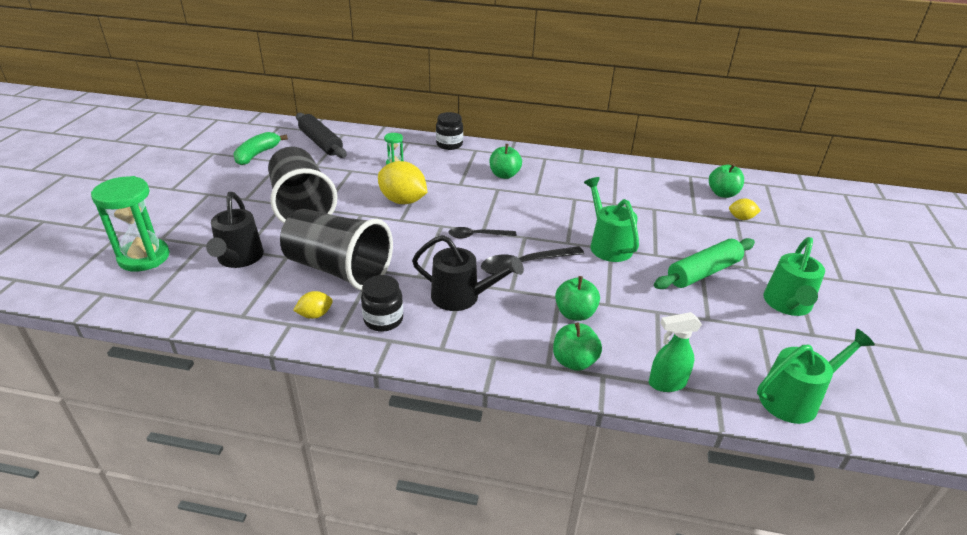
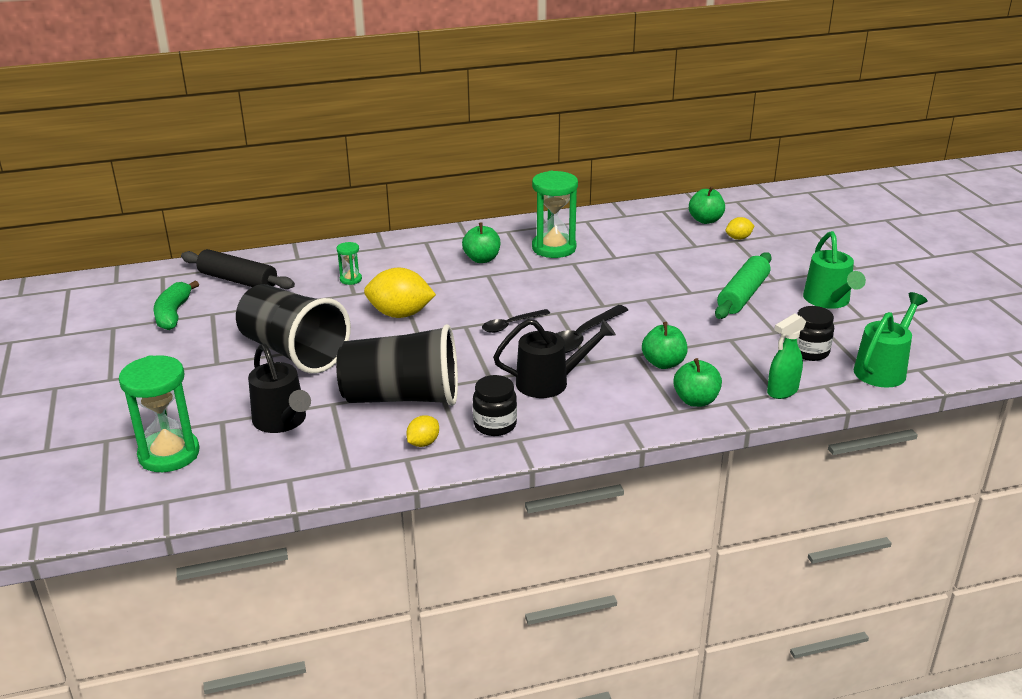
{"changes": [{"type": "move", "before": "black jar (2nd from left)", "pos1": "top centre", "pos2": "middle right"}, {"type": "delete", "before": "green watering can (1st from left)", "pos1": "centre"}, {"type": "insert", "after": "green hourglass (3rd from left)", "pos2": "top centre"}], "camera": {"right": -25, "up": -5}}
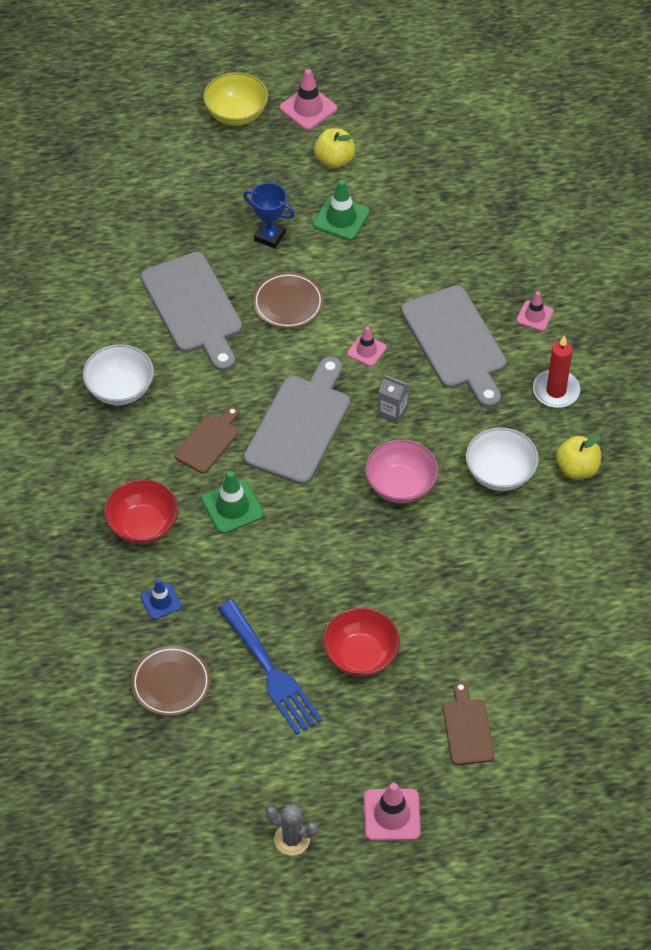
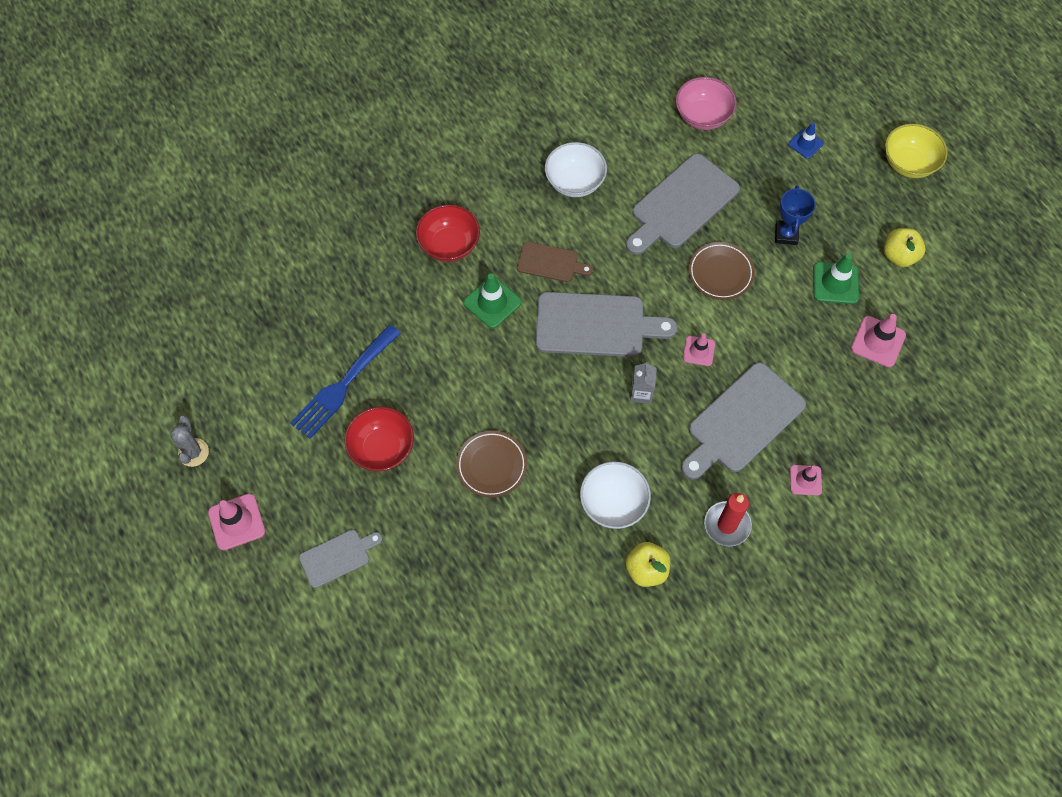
{"changes": [{"type": "move", "before": "pink traffic cone (1st from left in the first image)", "after": "pink traffic cone (4th from left)", "pos1": "top centre", "pos2": "middle right"}, {"type": "move", "before": "pink bowl", "pos1": "centre", "pos2": "top centre"}, {"type": "move", "before": "blue traffic cone", "pos1": "middle left", "pos2": "top right"}, {"type": "move", "before": "brown plate (1st from left)", "pos1": "bottom left", "pos2": "centre"}, {"type": "recolor", "before": "brown cutting board (2nd from left)", "after": "grey cutting board (1st from left)", "pos1": "bottom right", "pos2": "bottom left"}], "camera": {"right": 70, "up": 10}}
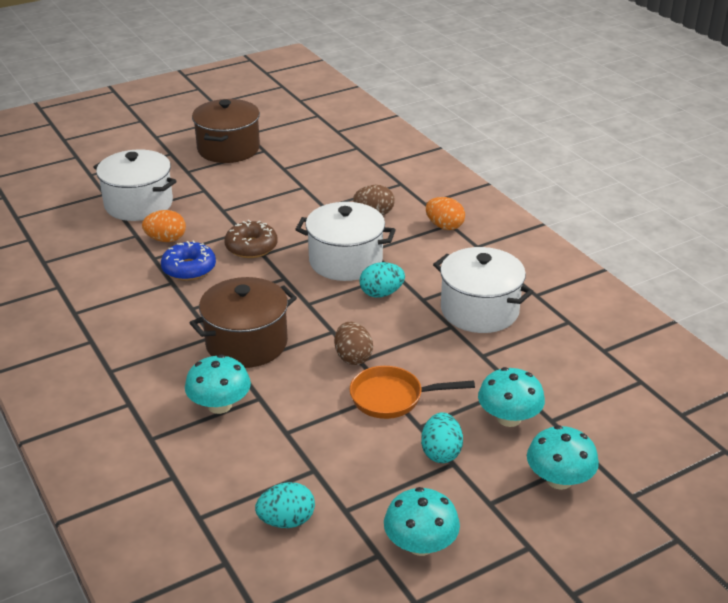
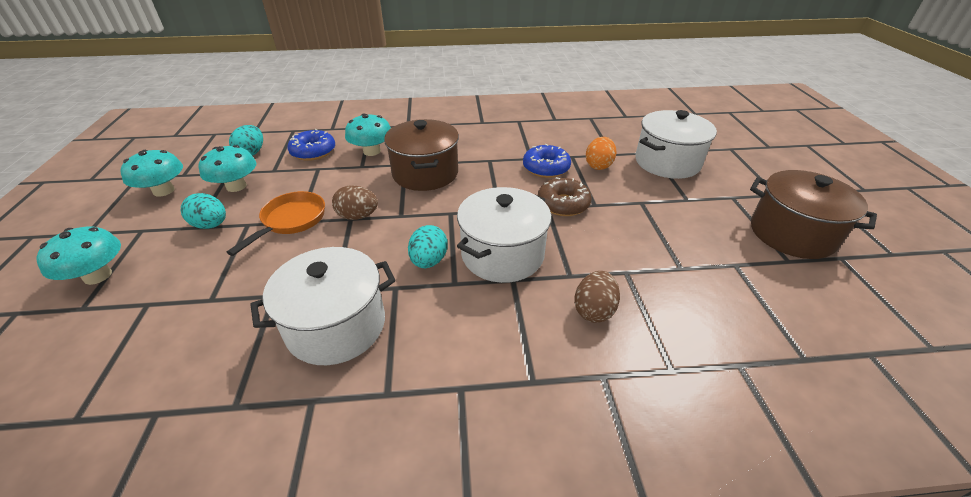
{"changes": [{"type": "delete", "before": "orange egg (2nd from left)", "pos1": "centre"}, {"type": "move", "before": "turquoise mushroom (3rd from left)", "pos1": "middle right", "pos2": "middle left"}, {"type": "insert", "after": "blue donut (1st from left)", "pos2": "top left"}], "camera": {"right": 115, "up": 5}}
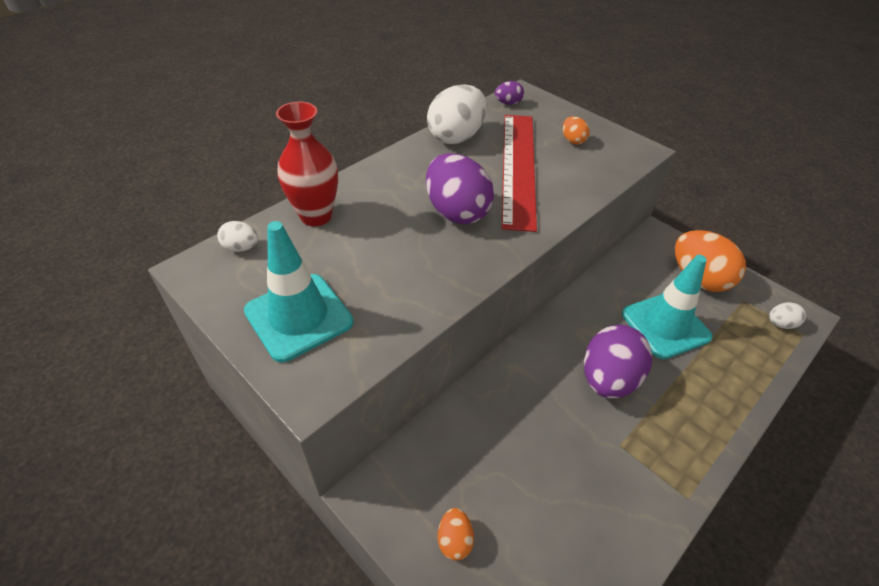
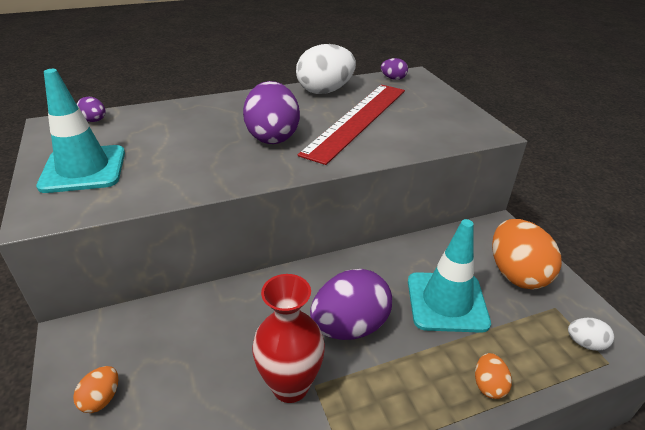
{"changes": [{"type": "move", "before": "red vase", "pos1": "top centre", "pos2": "bottom centre"}, {"type": "move", "before": "orange egg (2nd from left)", "pos1": "top centre", "pos2": "bottom right"}, {"type": "recolor", "before": "white egg (1st from left)", "after": "purple egg (1st from left)", "pos1": "middle left", "pos2": "top left"}], "camera": {"right": 25, "up": -10}}
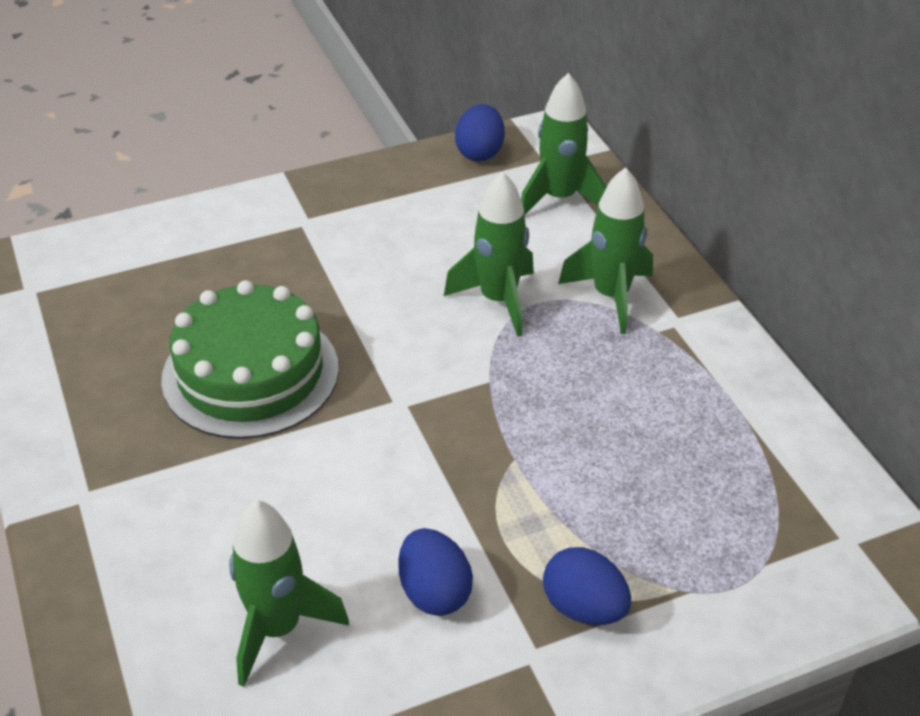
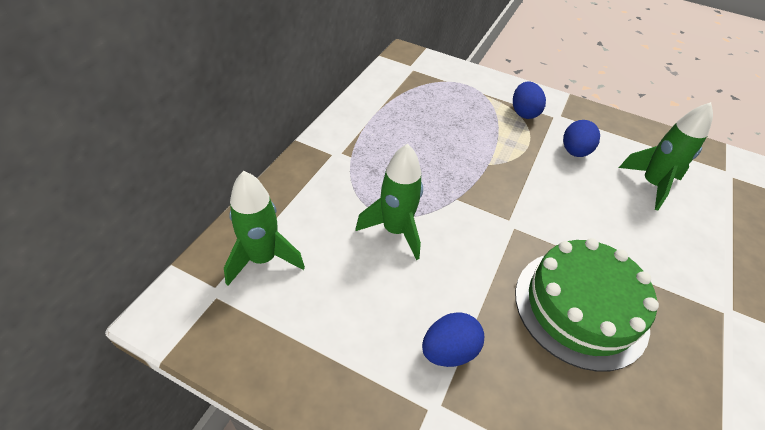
{"changes": [{"type": "move", "before": "blue egg (2nd from left in the first image)", "after": "blue egg (1st from left)", "pos1": "top centre", "pos2": "bottom centre"}, {"type": "delete", "before": "green rocket (4th from left)", "pos1": "centre"}], "camera": {"right": -135, "up": 5}}
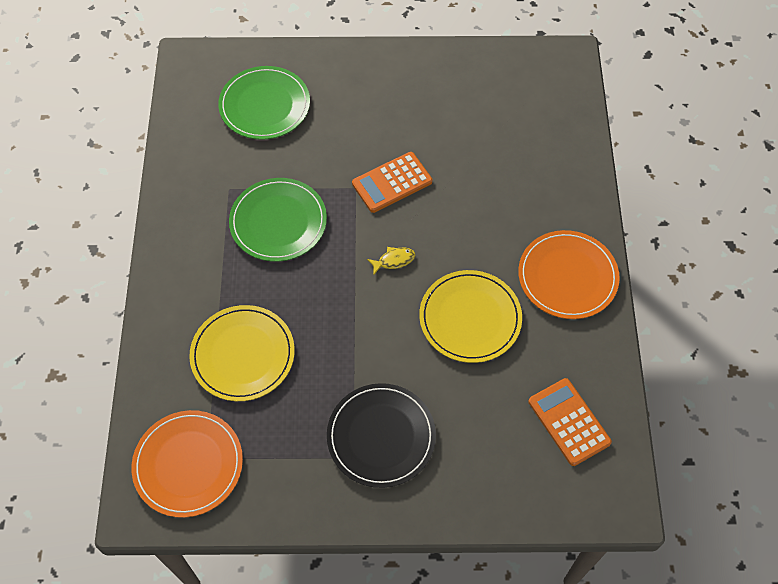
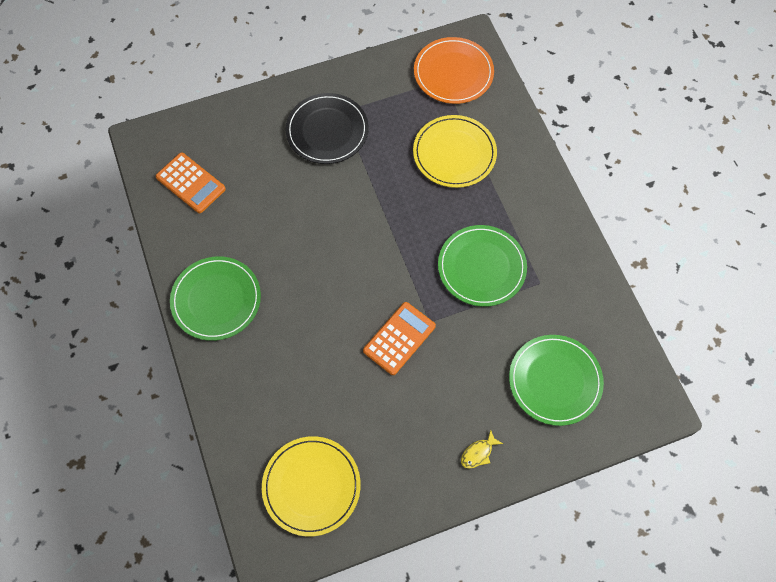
{"changes": [{"type": "recolor", "before": "orange plate (2nd from left)", "after": "green plate (1st from left)", "pos1": "middle right", "pos2": "middle left"}, {"type": "move", "before": "yellow fish", "pos1": "centre", "pos2": "bottom centre"}, {"type": "move", "before": "yellow plate (2nd from left in the first image)", "after": "yellow plate (1st from left)", "pos1": "centre", "pos2": "bottom centre"}], "camera": {"right": 160, "up": 5}}
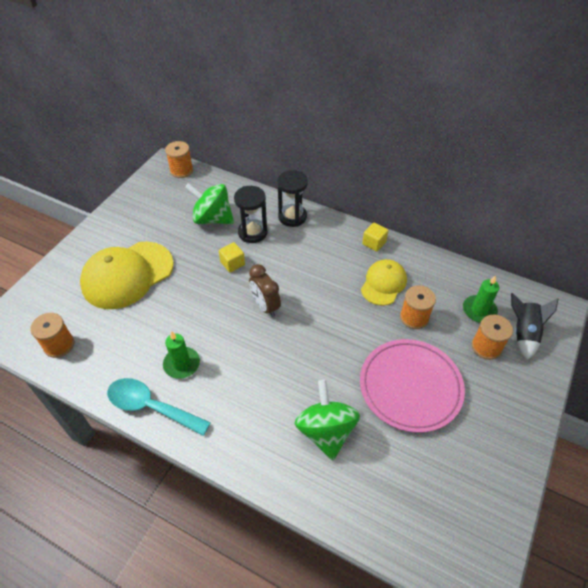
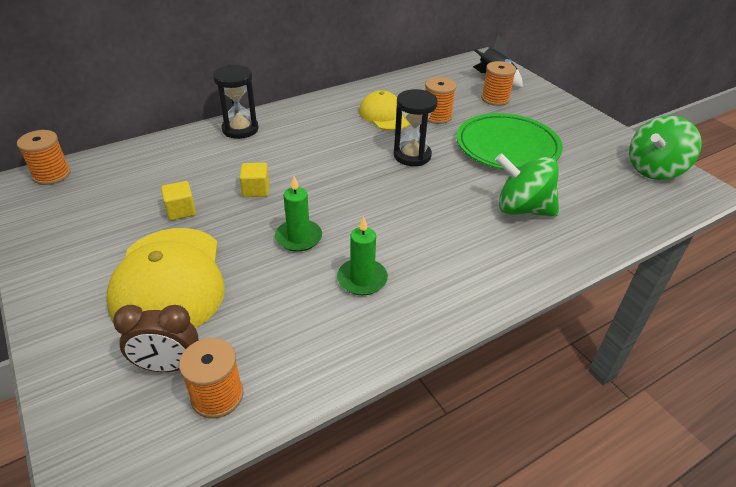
{"changes": [{"type": "move", "before": "green spinning top (1st from left in the first image)", "after": "green spinning top (2nd from left)", "pos1": "centre", "pos2": "top right"}, {"type": "move", "before": "black hourglass (1st from left in the first image)", "after": "black hourglass (2nd from left)", "pos1": "centre", "pos2": "top centre"}, {"type": "move", "before": "yellow cube (2nd from left in the first image)", "after": "yellow cube (1st from left)", "pos1": "centre", "pos2": "middle left"}, {"type": "move", "before": "brown clock", "pos1": "centre", "pos2": "bottom left"}, {"type": "move", "before": "green candle (2nd from left in the first image)", "after": "green candle (1st from left)", "pos1": "middle right", "pos2": "centre"}, {"type": "recolor", "before": "pink plate", "after": "green plate", "pos1": "middle right", "pos2": "top right"}, {"type": "delete", "before": "turquoise spoon", "pos1": "bottom left"}], "camera": {"right": -60, "up": -10}}
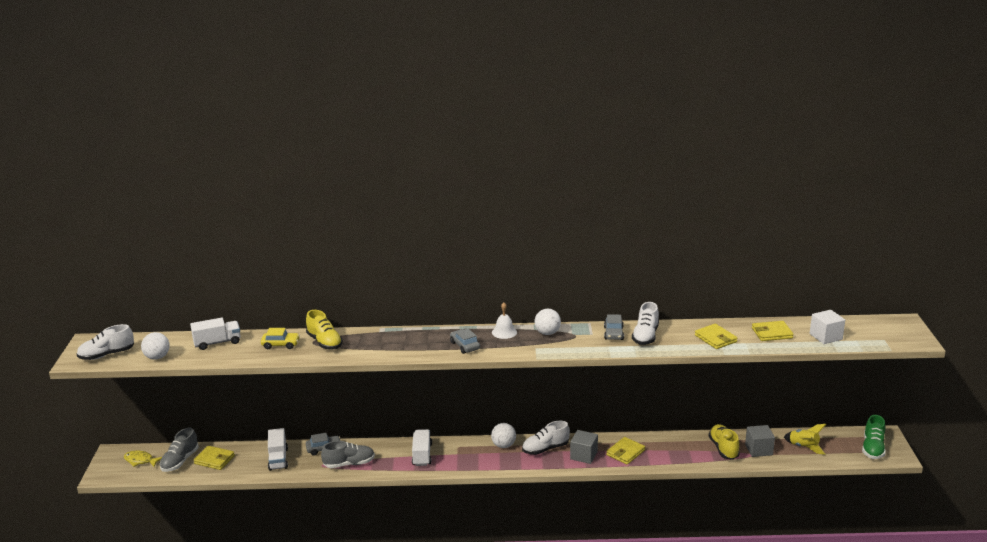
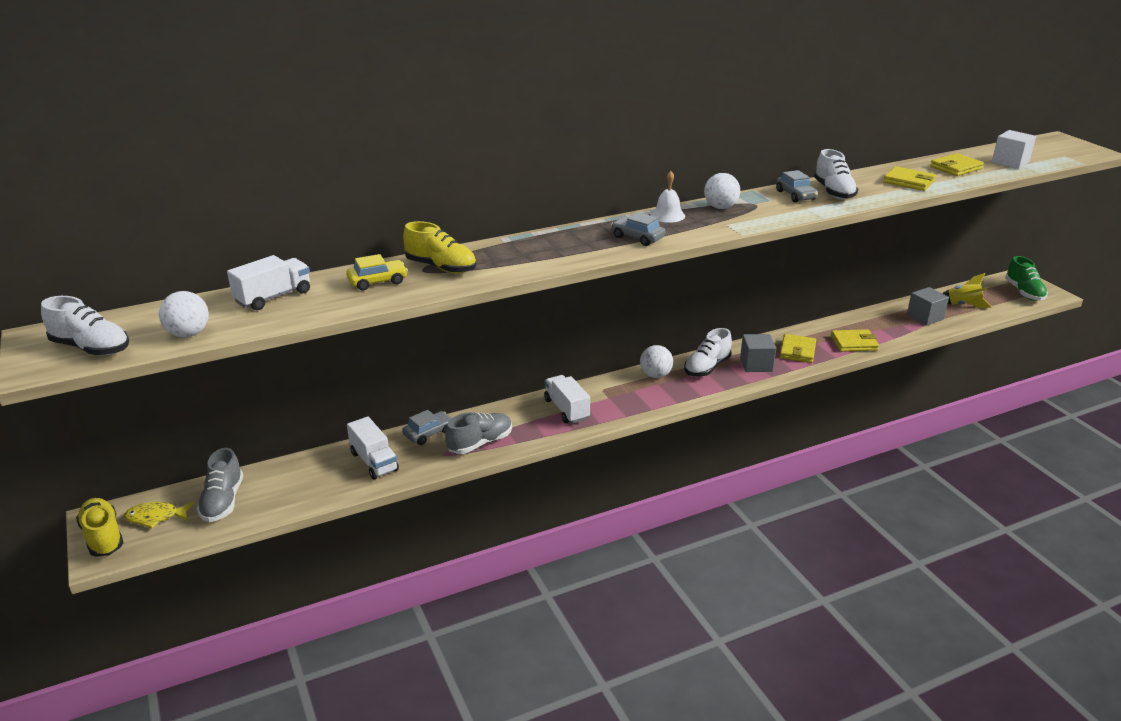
{"changes": [{"type": "rotate", "before": "white shoe (1st from left)", "pos1": "middle left", "pos2": "middle left", "turn": -105}, {"type": "move", "before": "yellow shoe (2nd from left in the first image)", "after": "yellow shoe (1st from left)", "pos1": "bottom right", "pos2": "bottom left"}, {"type": "move", "before": "yellow wallet (1st from left in the first image)", "after": "yellow wallet (2nd from left)", "pos1": "bottom left", "pos2": "middle right"}], "camera": {"right": -25, "up": 5}}
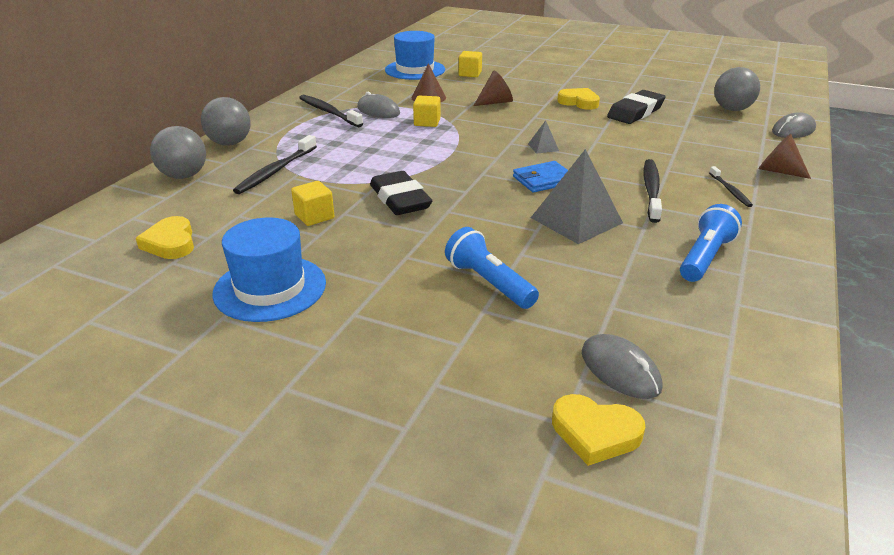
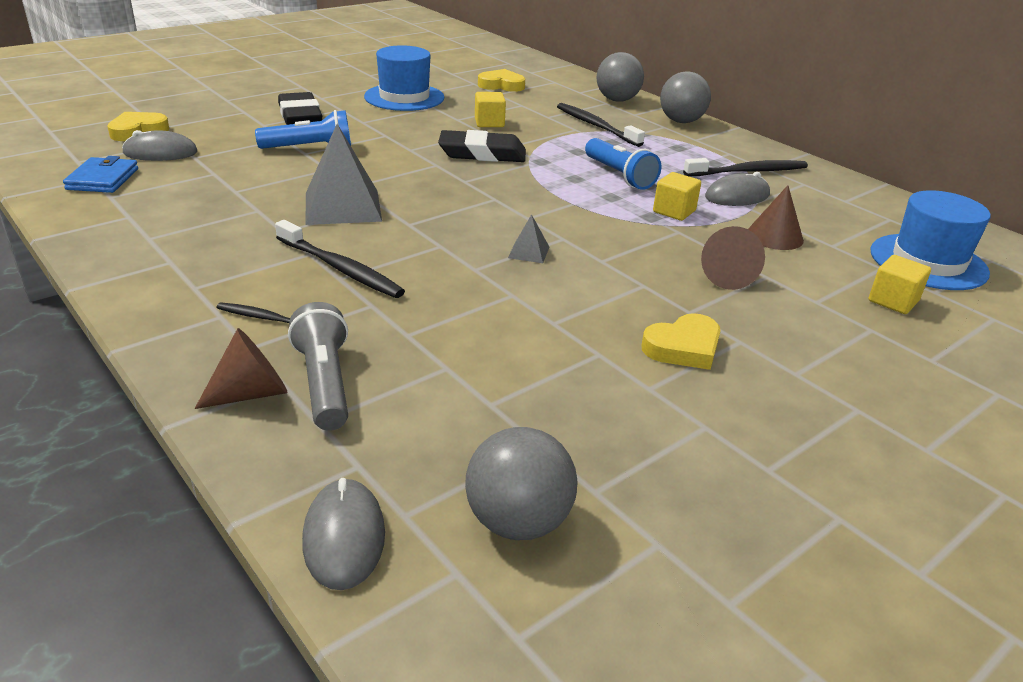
{"changes": [{"type": "move", "before": "black eraser (2nd from left in the first image)", "after": "black eraser (1st from left)", "pos1": "top right", "pos2": "top left"}, {"type": "move", "before": "blue wallet", "pos1": "top centre", "pos2": "top left"}, {"type": "move", "before": "blue flashlight (2nd from left)", "pos1": "middle right", "pos2": "top centre"}, {"type": "insert", "after": "grey flashlight", "pos2": "middle left"}], "camera": {"right": 115, "up": 0}}
